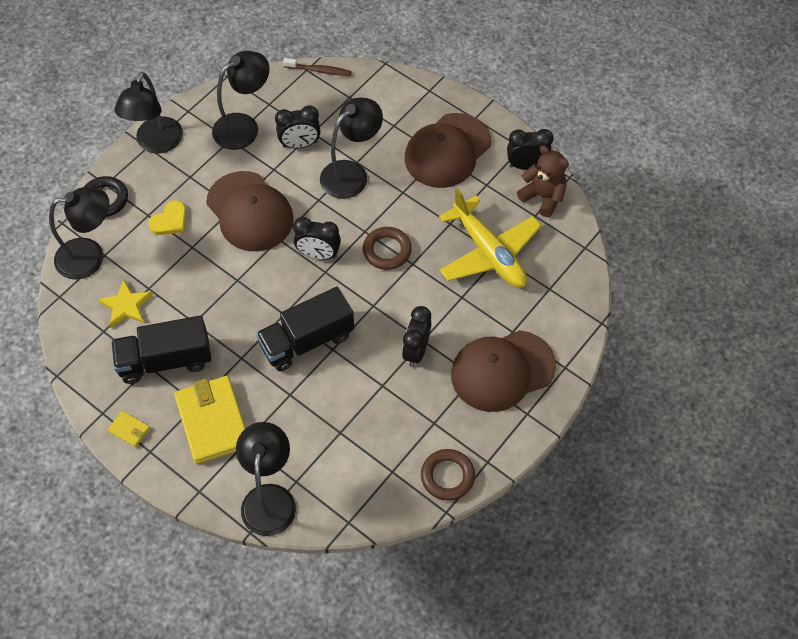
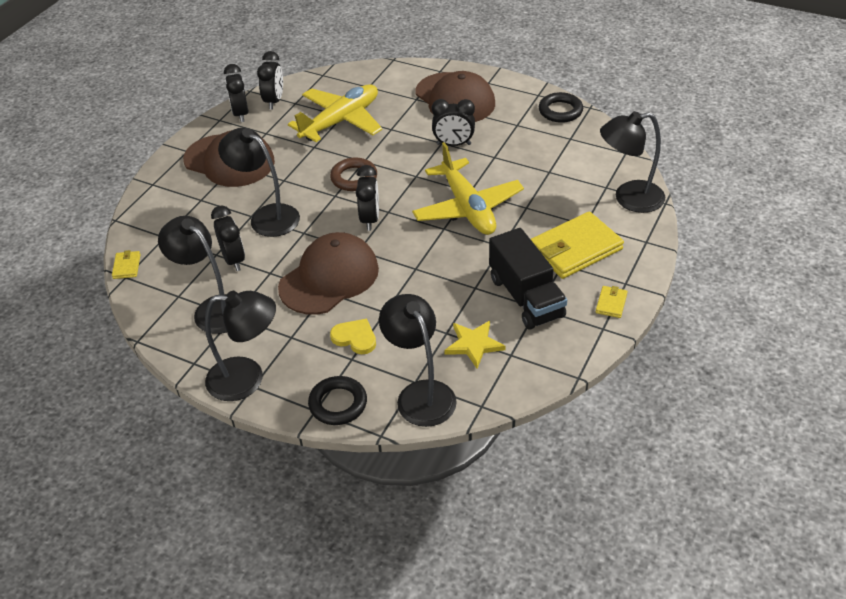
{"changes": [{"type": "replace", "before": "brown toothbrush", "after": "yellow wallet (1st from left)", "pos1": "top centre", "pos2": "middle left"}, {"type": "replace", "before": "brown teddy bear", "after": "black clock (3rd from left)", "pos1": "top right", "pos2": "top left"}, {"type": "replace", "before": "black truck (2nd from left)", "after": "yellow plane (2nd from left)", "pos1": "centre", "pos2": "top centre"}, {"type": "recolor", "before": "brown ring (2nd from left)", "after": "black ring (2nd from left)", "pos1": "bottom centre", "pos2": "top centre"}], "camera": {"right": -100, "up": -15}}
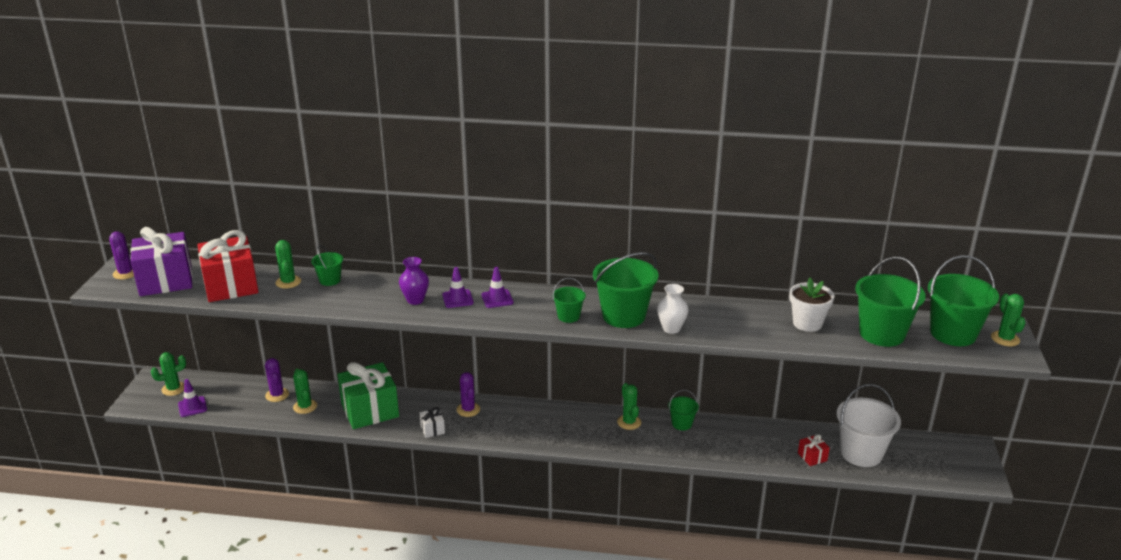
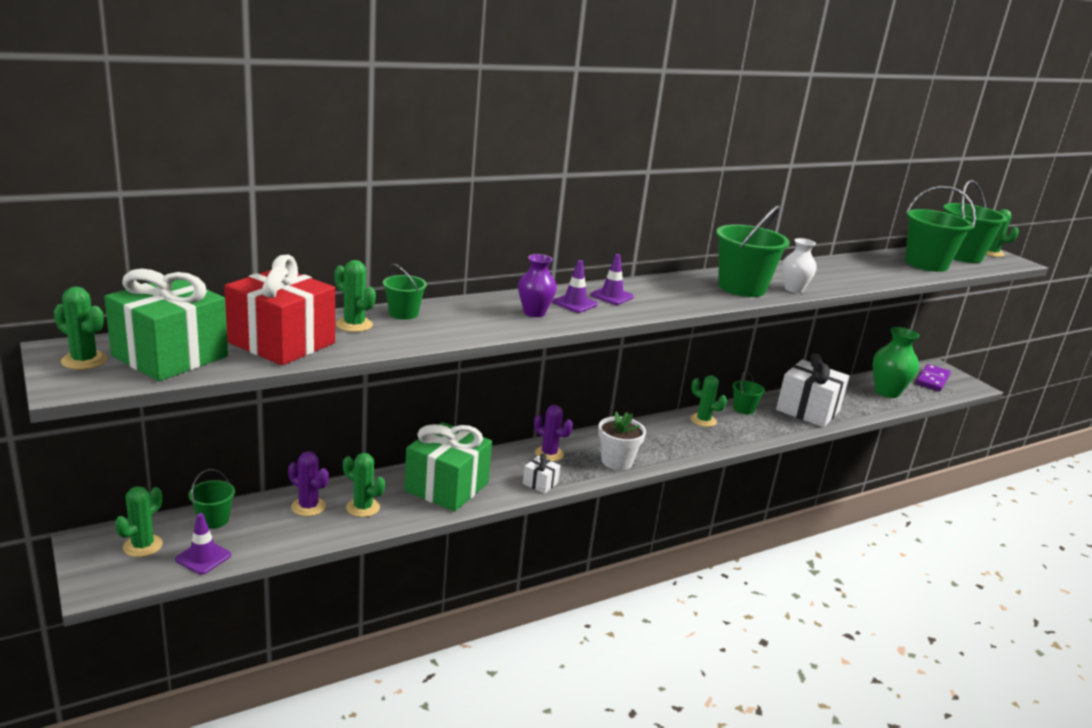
{"changes": [{"type": "recolor", "before": "purple gift", "after": "green gift (1st from left)", "pos1": "middle left", "pos2": "middle left"}, {"type": "recolor", "before": "purple cactus (1st from left)", "after": "green cactus (1st from left)", "pos1": "middle left", "pos2": "middle left"}, {"type": "move", "before": "green bucket (2nd from left in the first image)", "after": "green bucket (1st from left)", "pos1": "centre", "pos2": "bottom left"}, {"type": "move", "before": "white flower pot", "pos1": "middle right", "pos2": "centre"}, {"type": "replace", "before": "white bucket", "after": "green vase", "pos1": "bottom right", "pos2": "middle right"}, {"type": "delete", "before": "red gift (2nd from left)", "pos1": "bottom right"}, {"type": "insert", "after": "white gift (2nd from left)", "pos2": "middle right"}, {"type": "insert", "after": "purple domino", "pos2": "middle right"}], "camera": {"right": -40, "up": -5}}
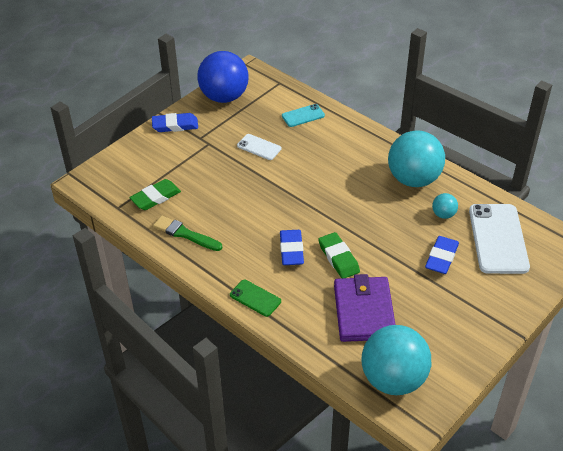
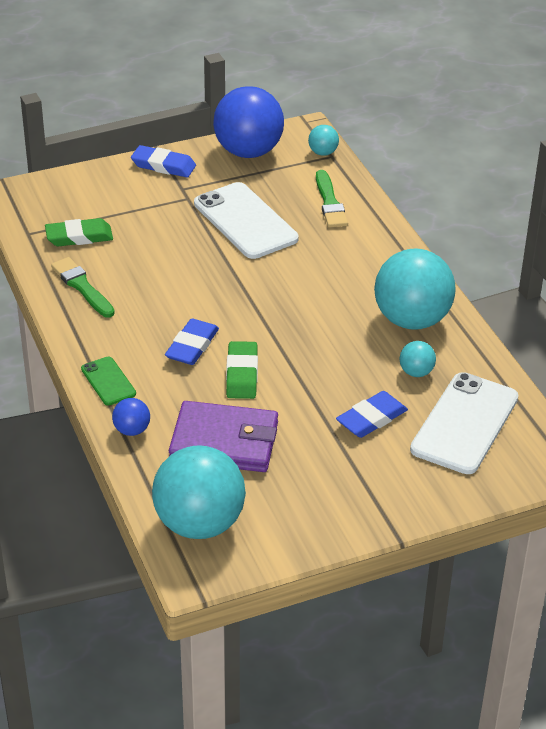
{"changes": [{"type": "replace", "before": "turquoise phone", "after": "green brush (2nd from left)", "pos1": "top centre", "pos2": "top centre"}, {"type": "resize", "before": "white phone (1st from left)", "pos1": "top centre", "pos2": "top centre", "scale": 1.97}, {"type": "rotate", "before": "purple wallet", "pos1": "bottom centre", "pos2": "centre", "turn": 75}, {"type": "insert", "after": "turquoise ball (2nd from left)", "pos2": "top centre"}, {"type": "insert", "after": "blue ball (1st from left)", "pos2": "middle left"}], "camera": {"right": 25, "up": -5}}
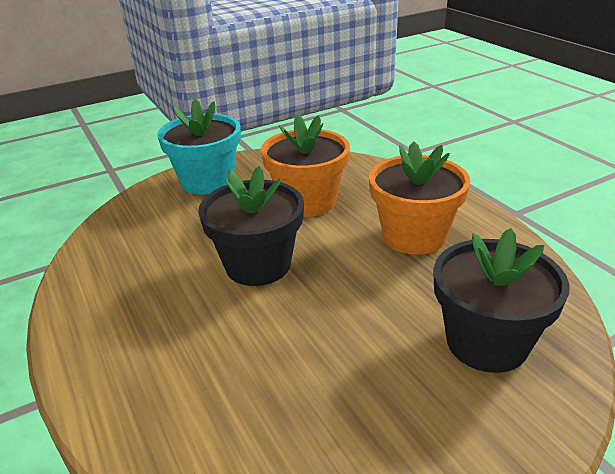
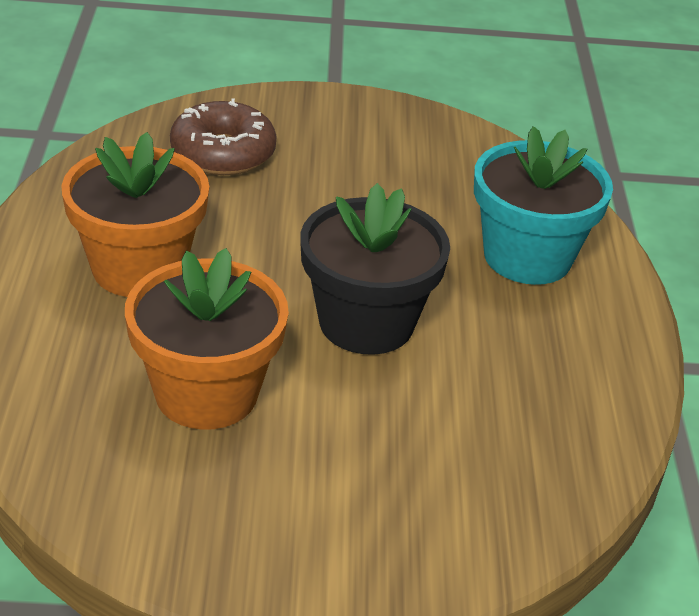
{"changes": [{"type": "move", "before": "turquoise flower pot", "pos1": "top left", "pos2": "top right"}, {"type": "replace", "before": "black flower pot (2nd from left)", "after": "brown donut", "pos1": "middle right", "pos2": "top left"}], "camera": {"right": -155, "up": 5}}
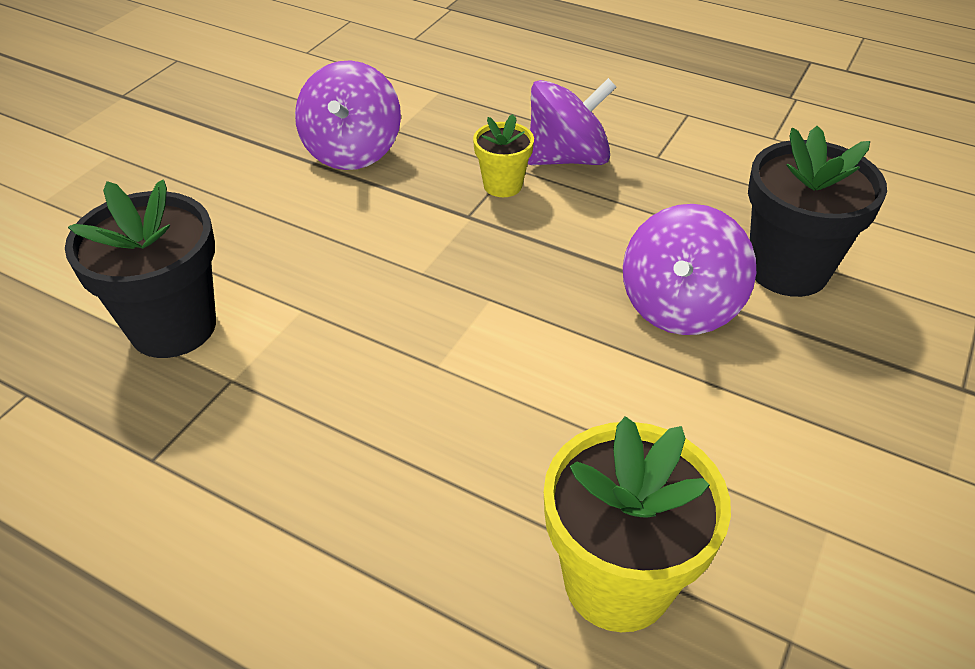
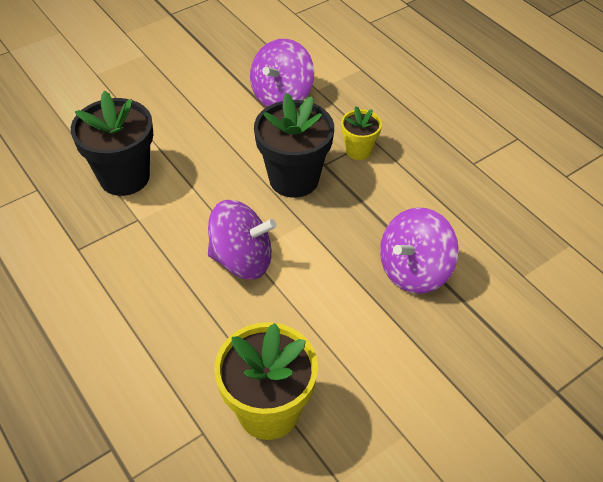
{"changes": [{"type": "move", "before": "purple spinning top (2nd from left in the first image)", "after": "purple spinning top (1st from left)", "pos1": "top centre", "pos2": "centre"}, {"type": "move", "before": "black flower pot (2nd from left)", "pos1": "top right", "pos2": "top centre"}], "camera": {"right": 25, "up": 5}}
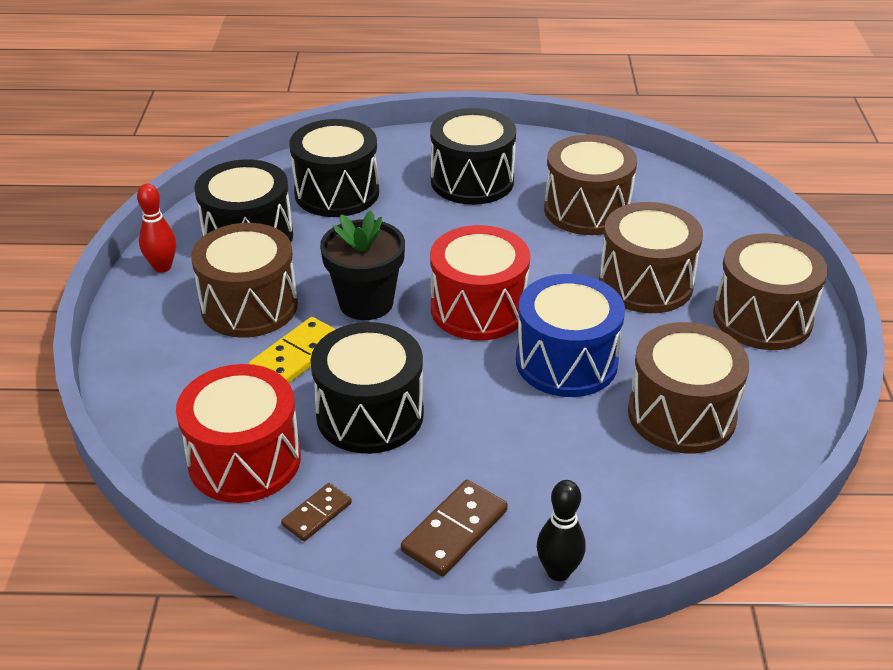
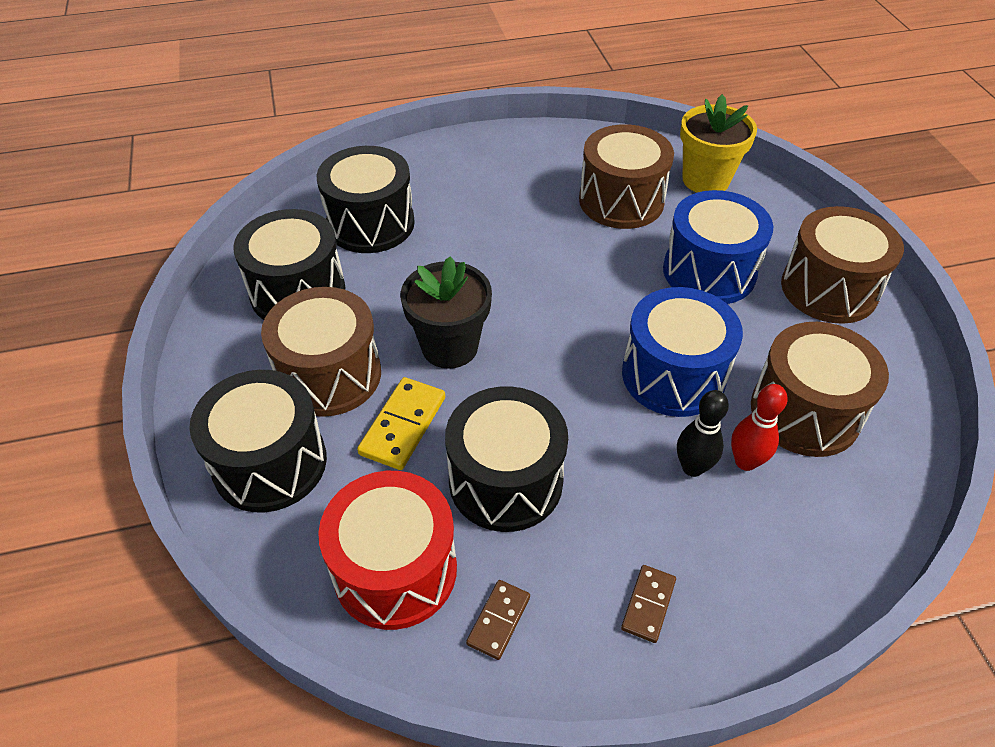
{"changes": [{"type": "move", "before": "black drum (4th from left in the first image)", "after": "black drum (1st from left)", "pos1": "top centre", "pos2": "middle left"}, {"type": "move", "before": "red bowling pin", "pos1": "middle left", "pos2": "middle right"}, {"type": "recolor", "before": "brown drum (3rd from left)", "after": "blue drum (2nd from left)", "pos1": "middle right", "pos2": "top right"}, {"type": "delete", "before": "red drum (2nd from left)", "pos1": "centre"}, {"type": "resize", "before": "brown domino (2nd from left)", "pos1": "bottom centre", "pos2": "bottom centre", "scale": 0.63}, {"type": "move", "before": "black bowling pin", "pos1": "bottom centre", "pos2": "middle right"}, {"type": "insert", "after": "yellow flower pot", "pos2": "top right"}], "camera": {"right": -15, "up": 10}}
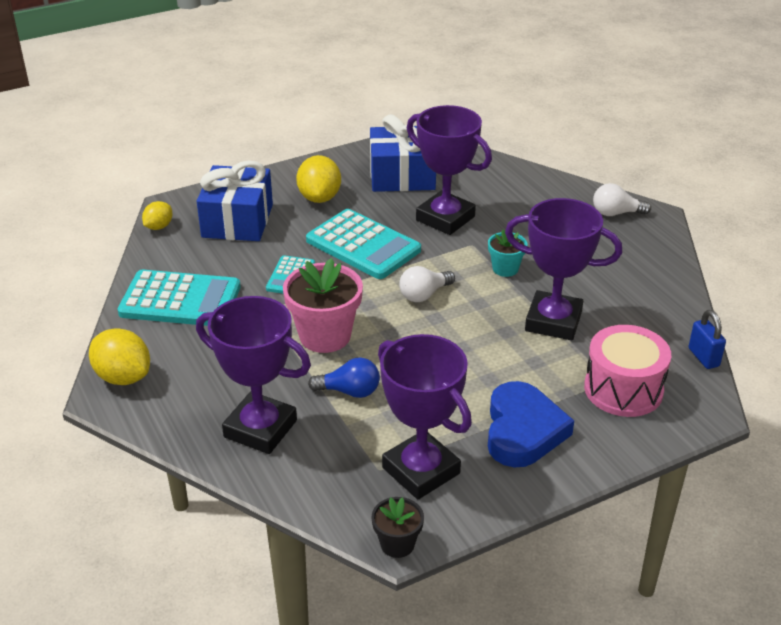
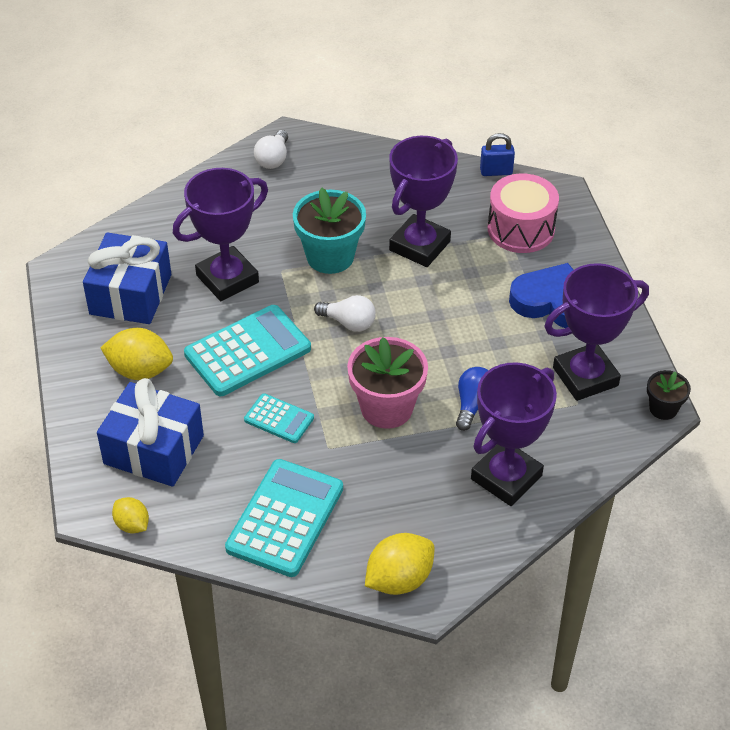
{"changes": [{"type": "resize", "before": "turquoise flower pot", "pos1": "centre", "pos2": "top centre", "scale": 1.84}, {"type": "rotate", "before": "white light bulb (1st from left in the first image)", "pos1": "centre", "pos2": "centre", "turn": -45}], "camera": {"right": -75, "up": 10}}
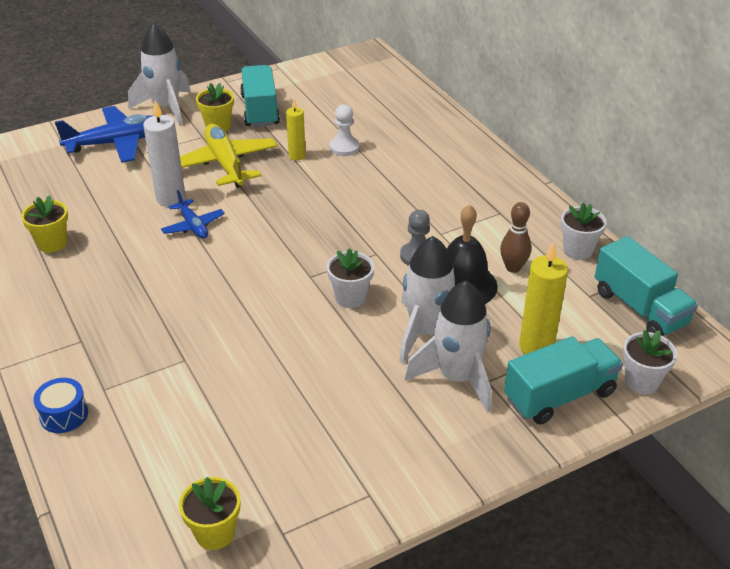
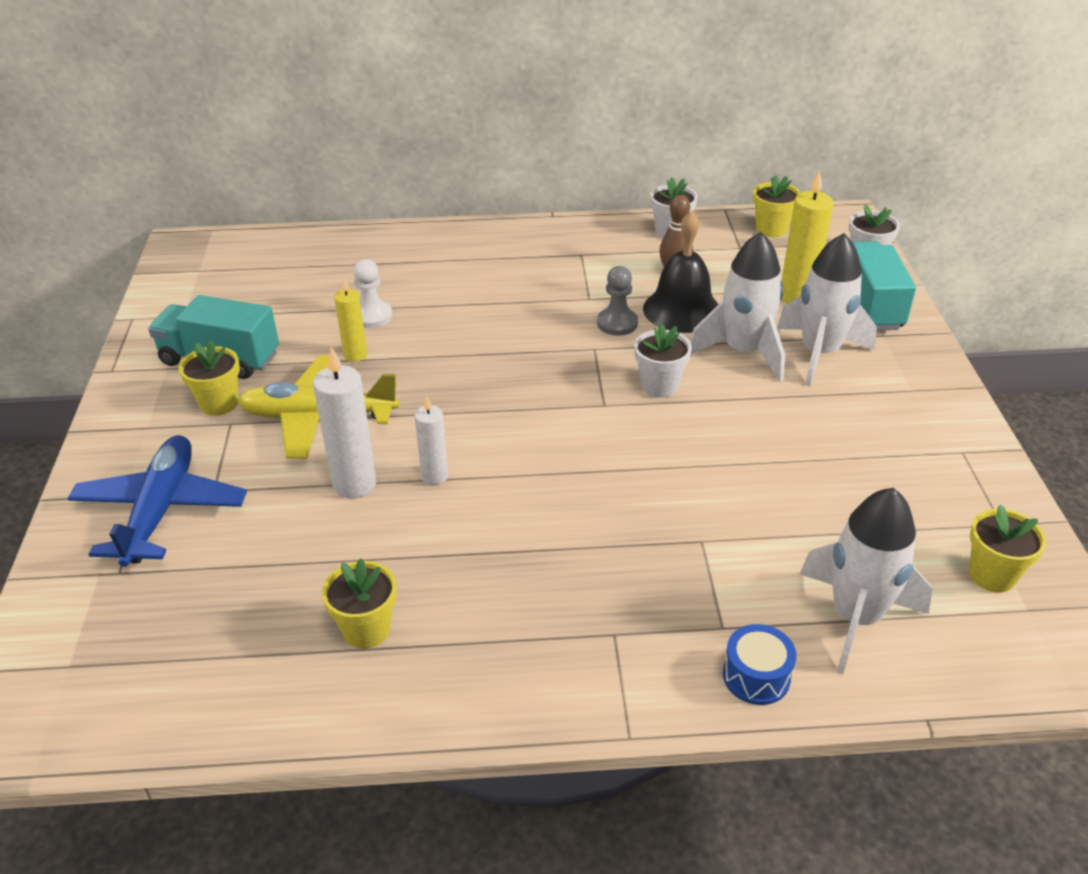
{"changes": [{"type": "move", "before": "white rocket (1st from left in the first image)", "after": "white rocket (3rd from left)", "pos1": "top left", "pos2": "middle right"}, {"type": "replace", "before": "blue plane (2nd from left)", "after": "white candle (2nd from left)", "pos1": "middle left", "pos2": "centre"}, {"type": "replace", "before": "turquoise truck (3rd from left)", "after": "yellow flower pot (3rd from left)", "pos1": "middle right", "pos2": "top right"}], "camera": {"right": -65, "up": 0}}
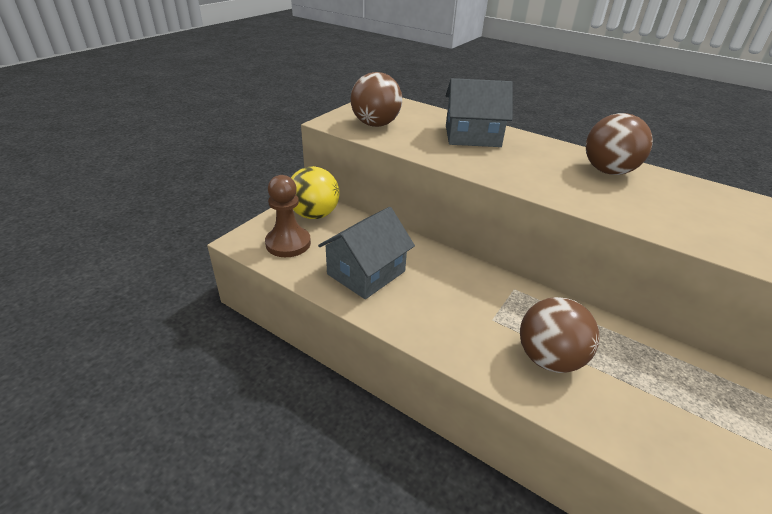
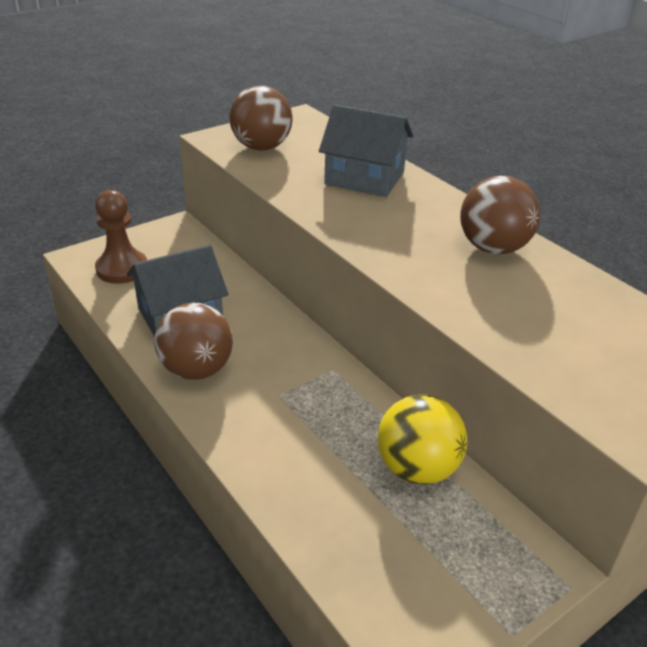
{"changes": [{"type": "move", "before": "yellow ball", "pos1": "centre", "pos2": "bottom centre"}, {"type": "move", "before": "brown ball (2nd from left in the first image)", "after": "brown ball (1st from left)", "pos1": "middle right", "pos2": "middle left"}], "camera": {"right": 20, "up": 0}}
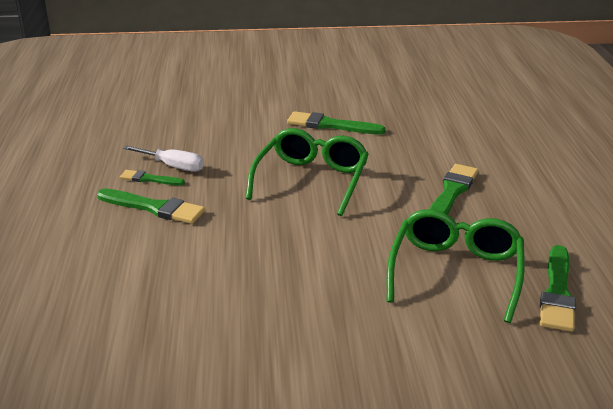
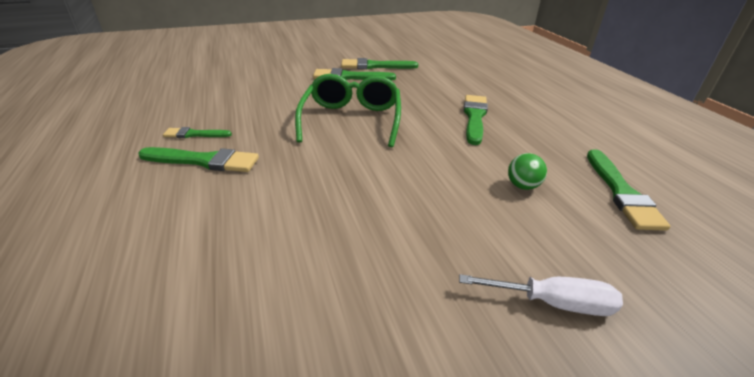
{"changes": [{"type": "move", "before": "white screwdriver", "pos1": "middle left", "pos2": "bottom right"}, {"type": "replace", "before": "green glasses (2nd from left)", "after": "green ball", "pos1": "middle right", "pos2": "middle right"}, {"type": "insert", "after": "green brush (4th from left)", "pos2": "top centre"}], "camera": {"right": -15, "up": 5}}
